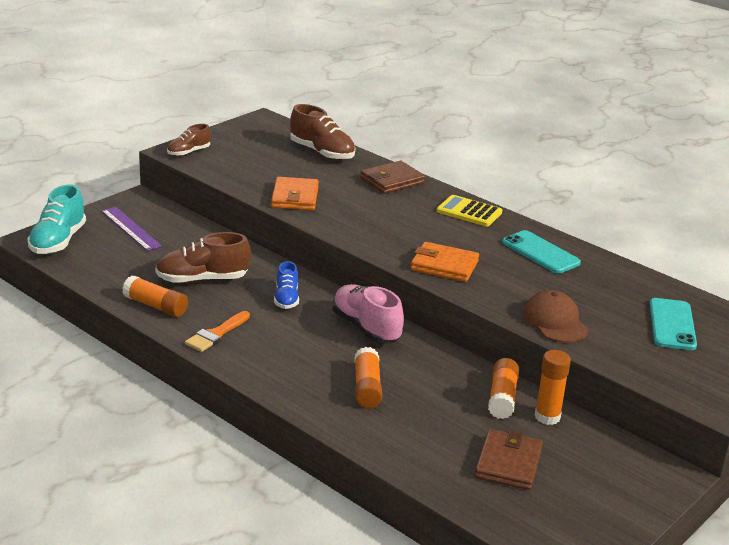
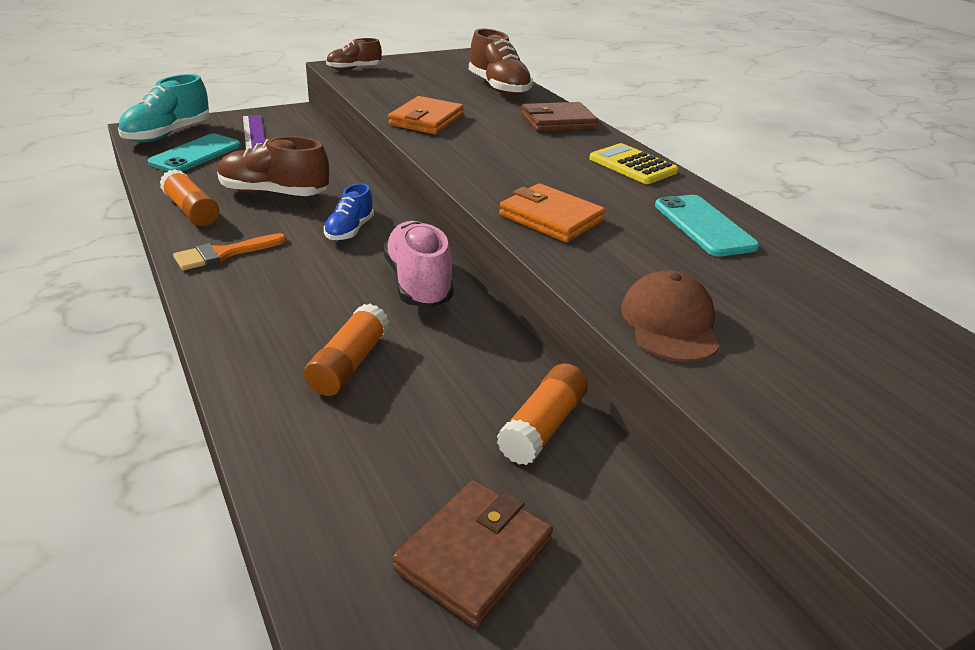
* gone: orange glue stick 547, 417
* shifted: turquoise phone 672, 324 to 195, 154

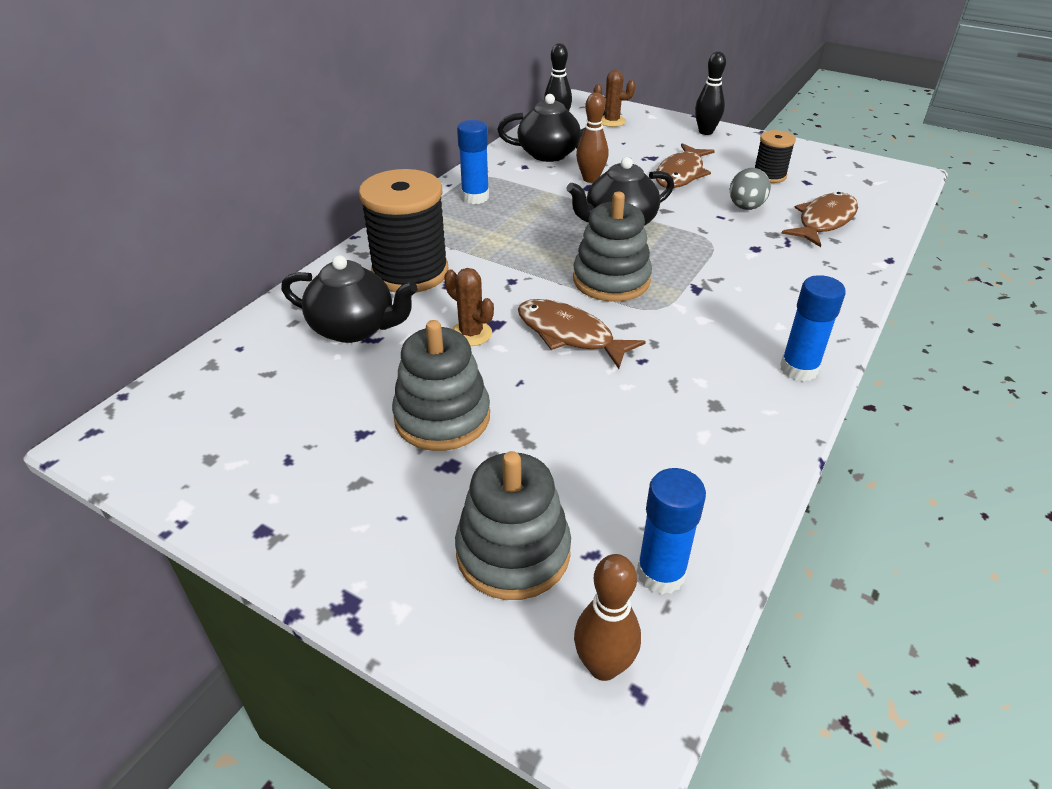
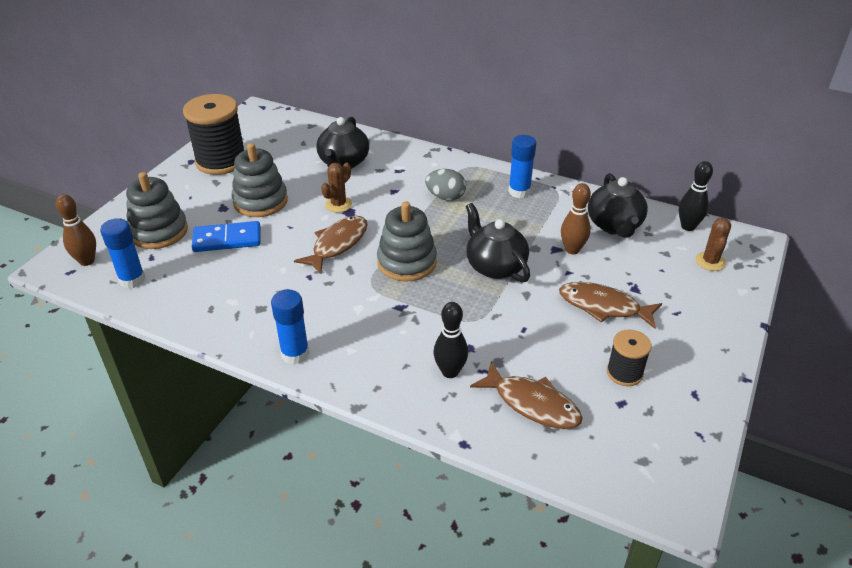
* new: blue domino 227, 239
* shifted: black spool 410, 272 to 221, 161
* shifted: black bowling pin 706, 132 to 450, 372
* shifted: grey egg 745, 207 to 445, 197

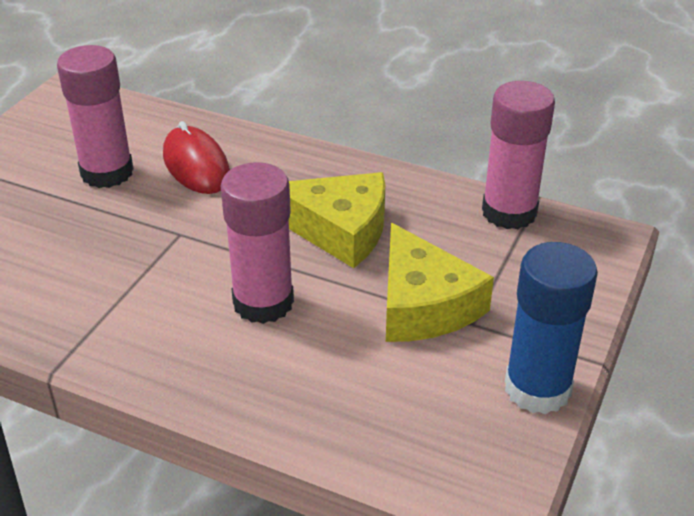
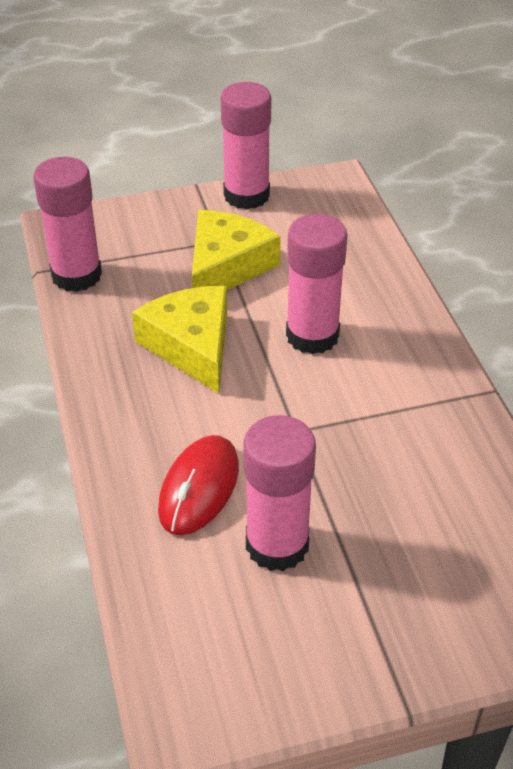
* repainted: blue glue stick 537, 389 to pink glue stick 246, 195

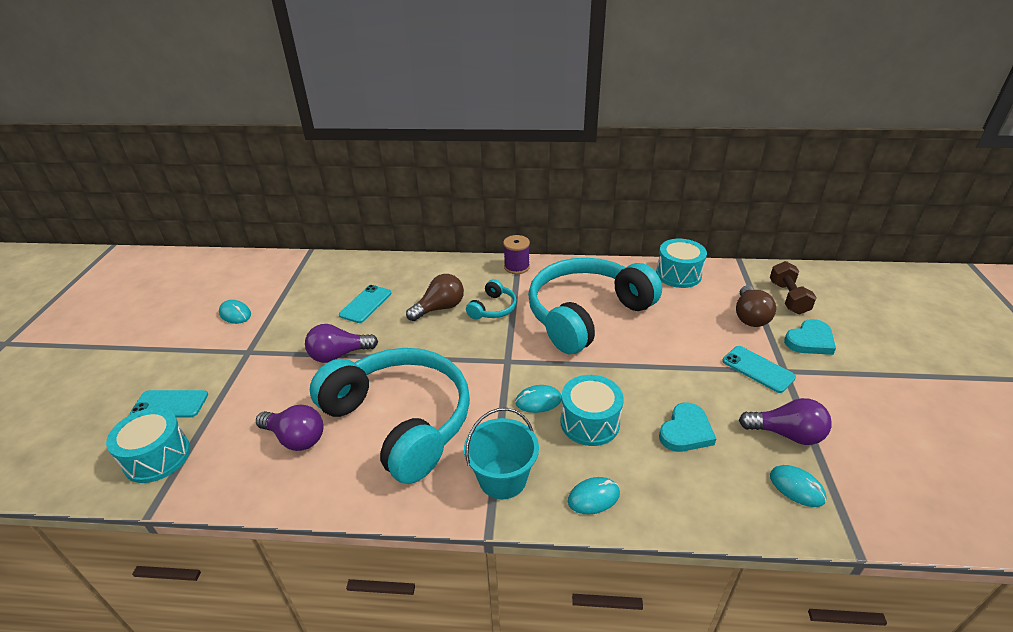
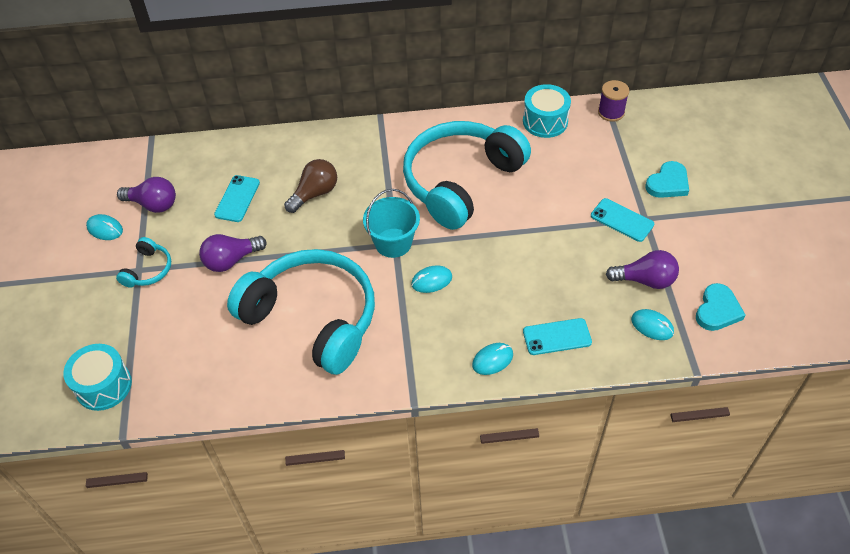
* gone: turquoise drum 590, 422
* gone: brown light bulb 750, 316
* gone: brown dumbbell 788, 298
* shifted: turquoise phone 170, 404 to 557, 337
* shifted: purple light bulb 296, 438 to 153, 204
* shifted: turquoise bucket 502, 478 to 393, 243
* shifted: turquoise headphones 493, 308 to 148, 270
* shifted: purple spool 516, 267 to 611, 112
* shifted: turquoise heart 686, 431 to 717, 310

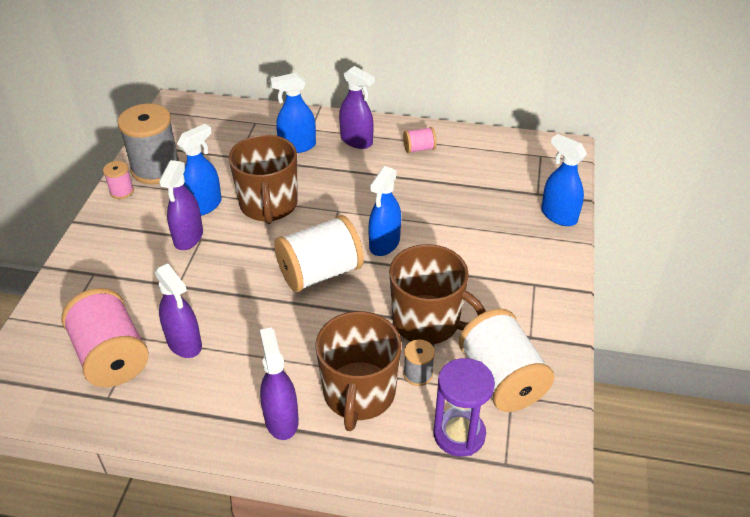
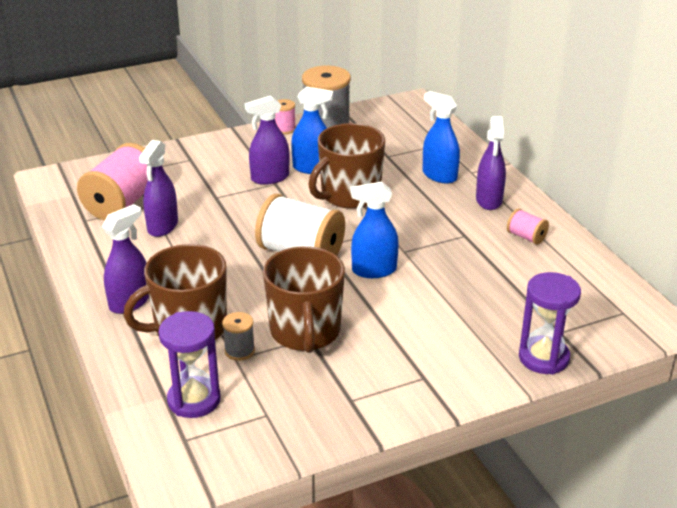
* gone: white spool 501, 379
* swapped: blue spray bottle 558, 215 to purple hourglass 543, 358

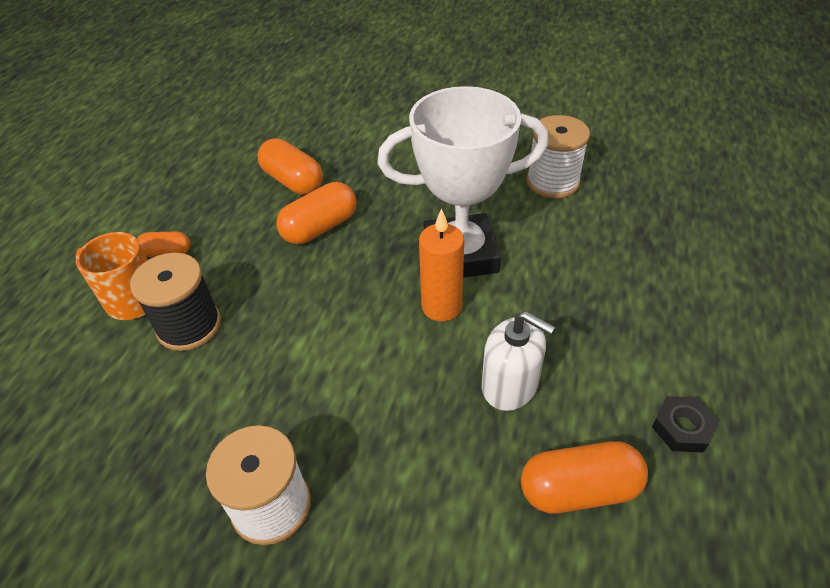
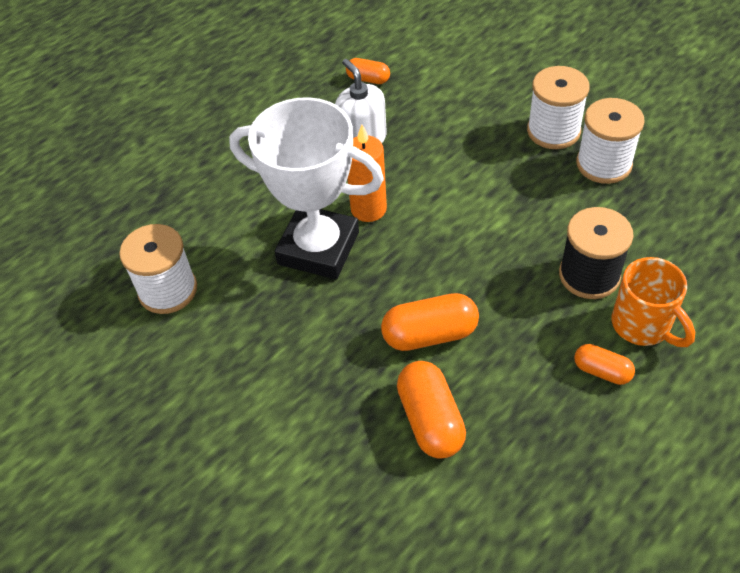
* gone: black nut 682, 428
* new: white spool 603, 164
* scaled: orange capsule 579, 489 = 368, 79 x0.59

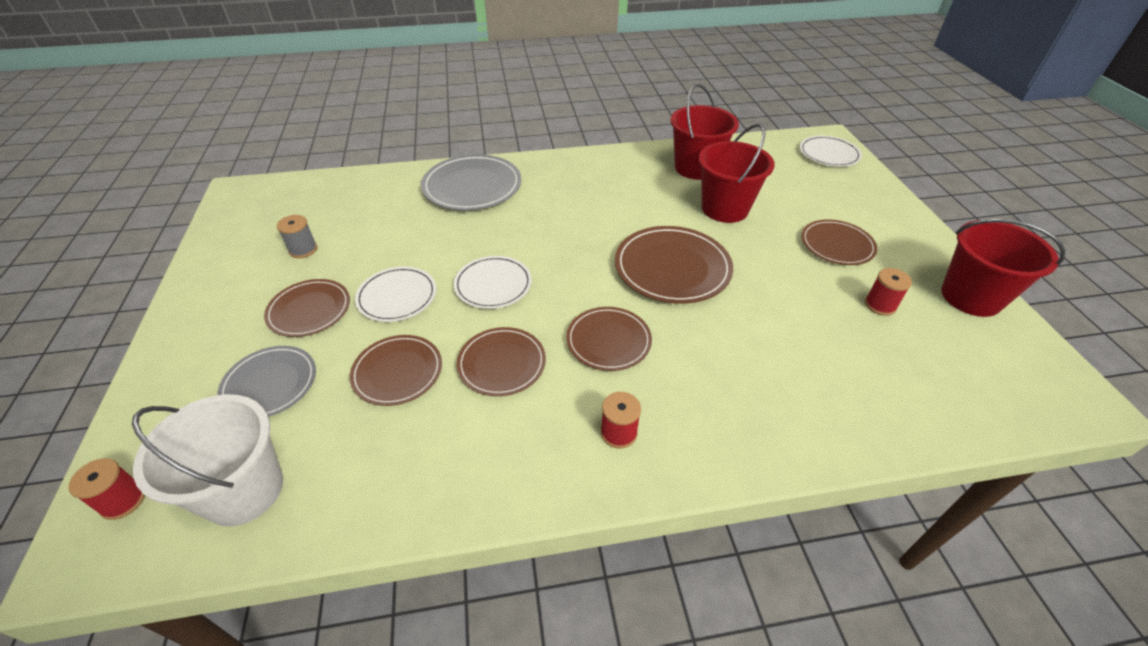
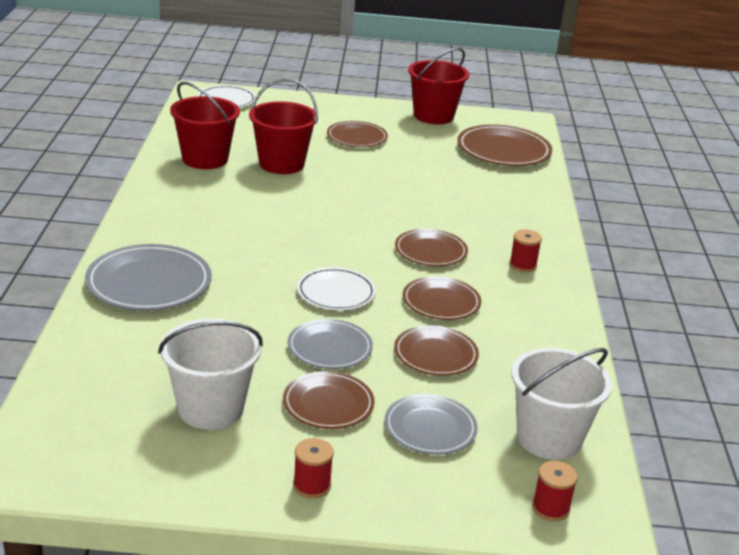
* shifted: brown plate 672, 268 to 503, 150
* shifted: red spool 880, 305 to 312, 485
* swapped: grey spool 303, 250 to white bucket 211, 408
* repainted: white plate 397, 296 to grey plate 329, 348

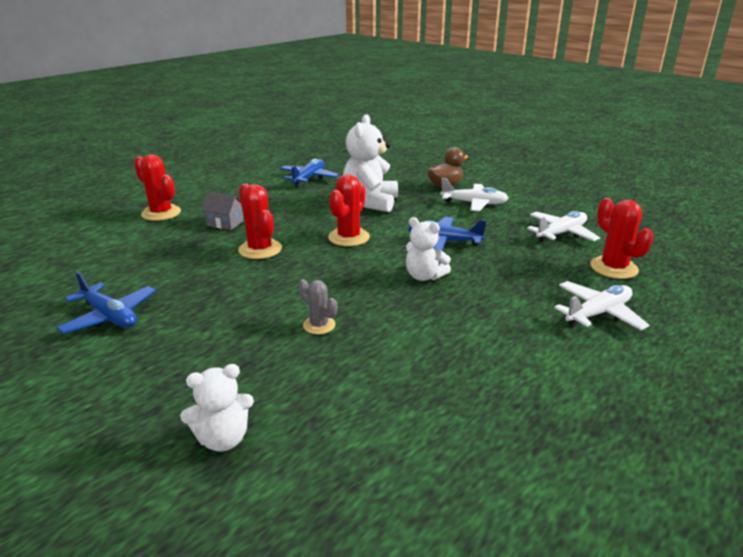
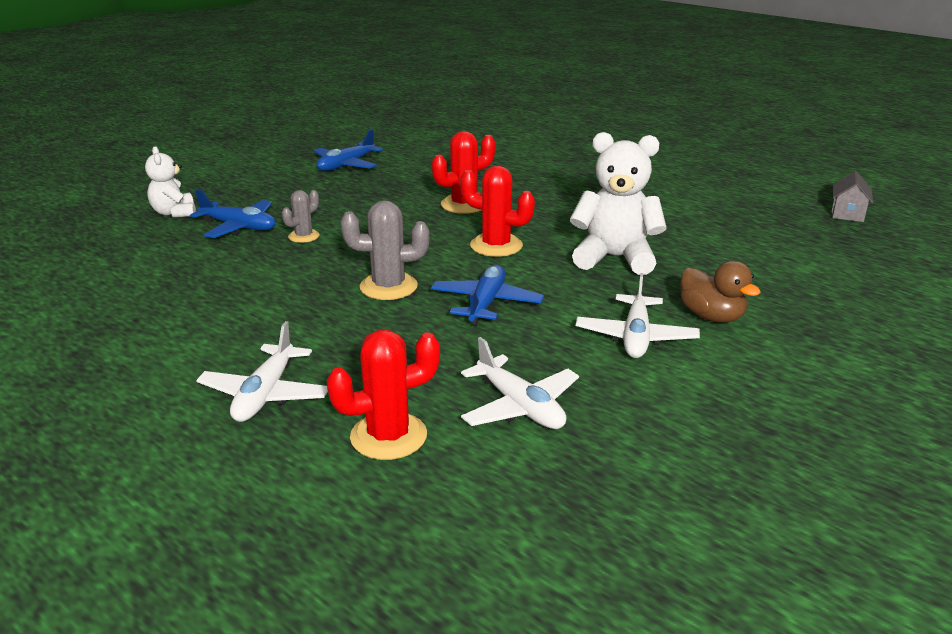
* gone: red cactus 161, 213
* shifted: grey house 225, 223 to 847, 214
* shifted: blue plane 309, 178 to 239, 227
* swapped: white teddy bear 424, 276 to grey cactus 388, 287
* rotated: white plane 598, 313 = 265, 394 45 degrees clockwise

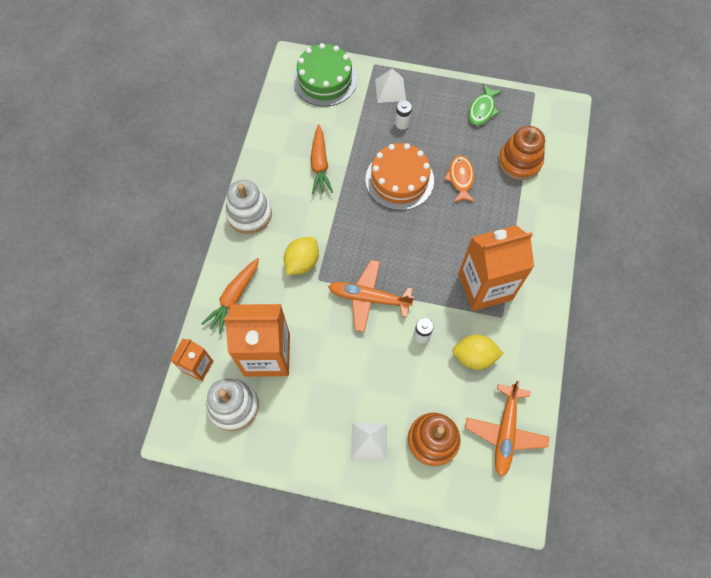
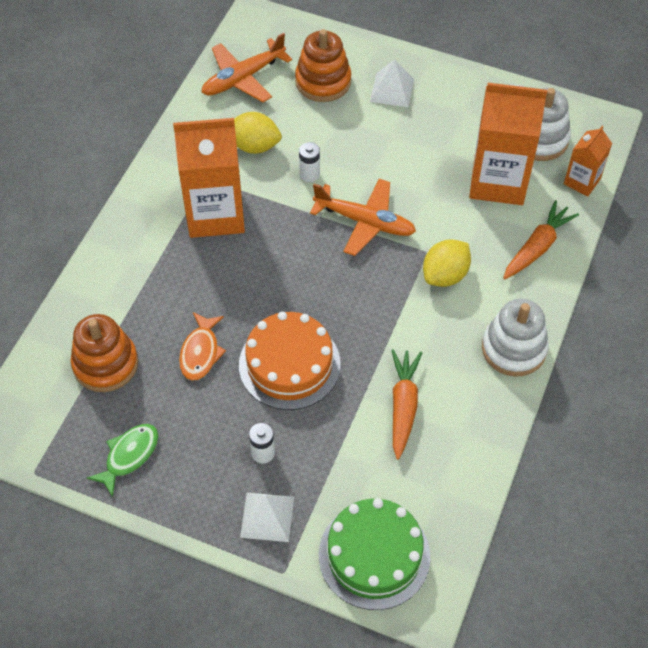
* rotated: orange plane 505, 431 = 243, 78 150 degrees counterclockwise

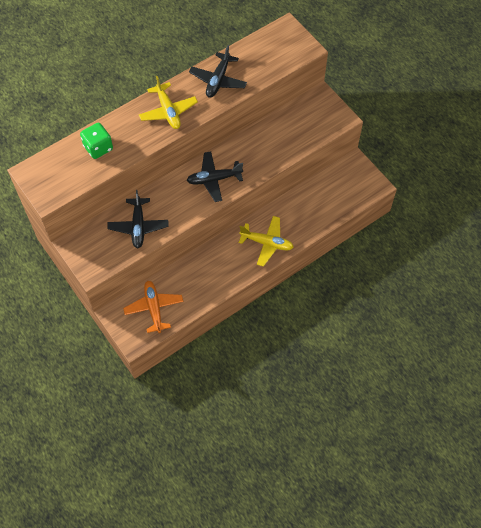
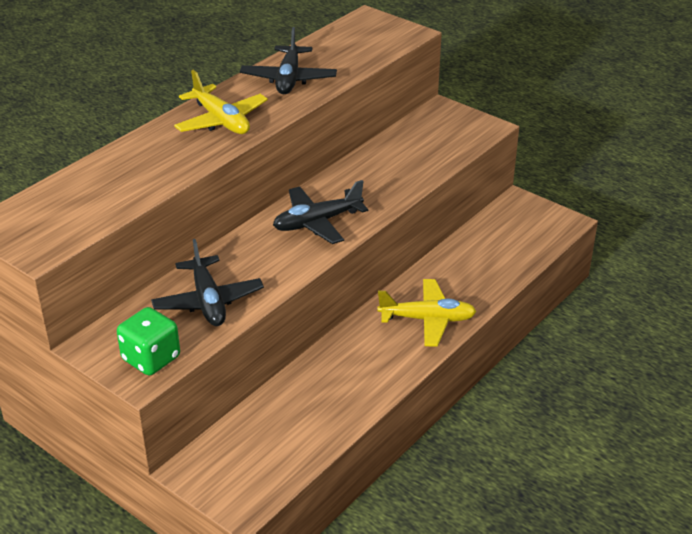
* gone: orange plane 154, 308
* shifted: green dice 98, 148 to 151, 358

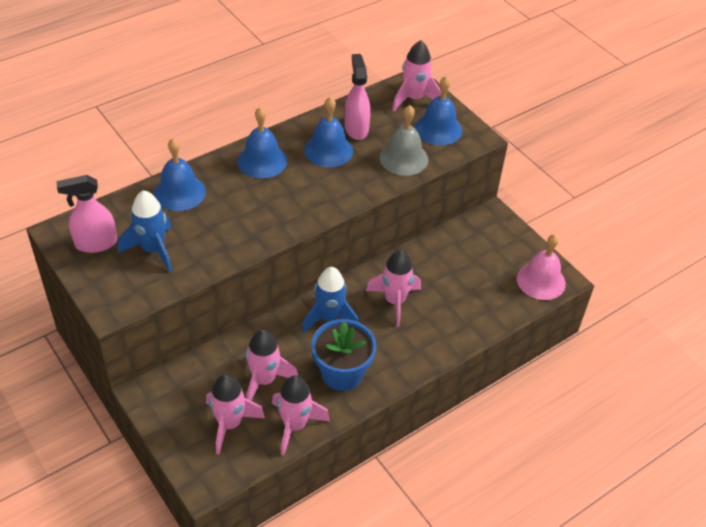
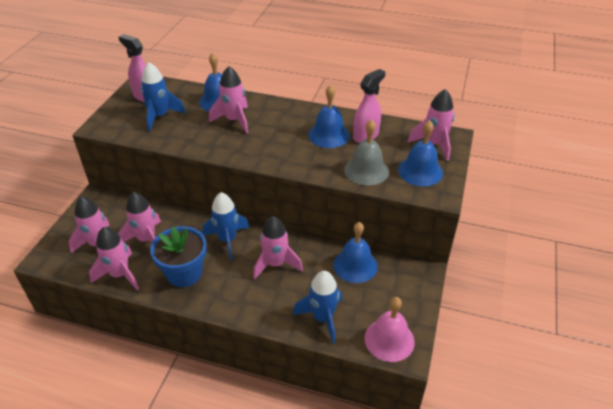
* new: pink rocket 234, 120
* new: blue rocket 322, 318
* shifted: blue bell 262, 161 to 355, 265

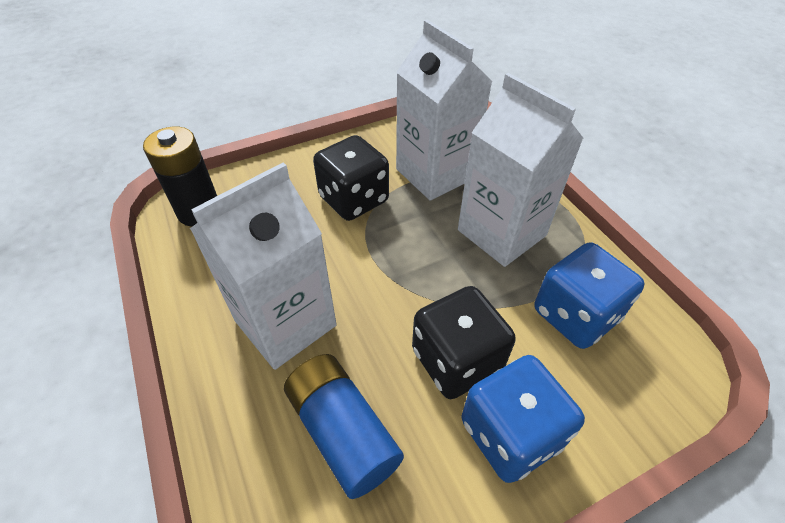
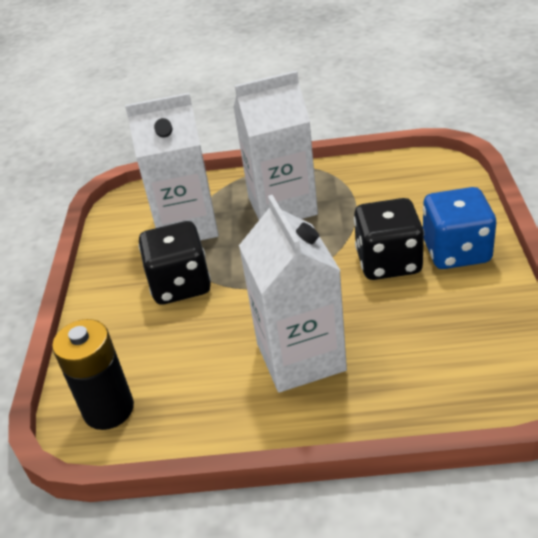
* gone: blue battery 342, 432
* gone: blue dice 575, 315

